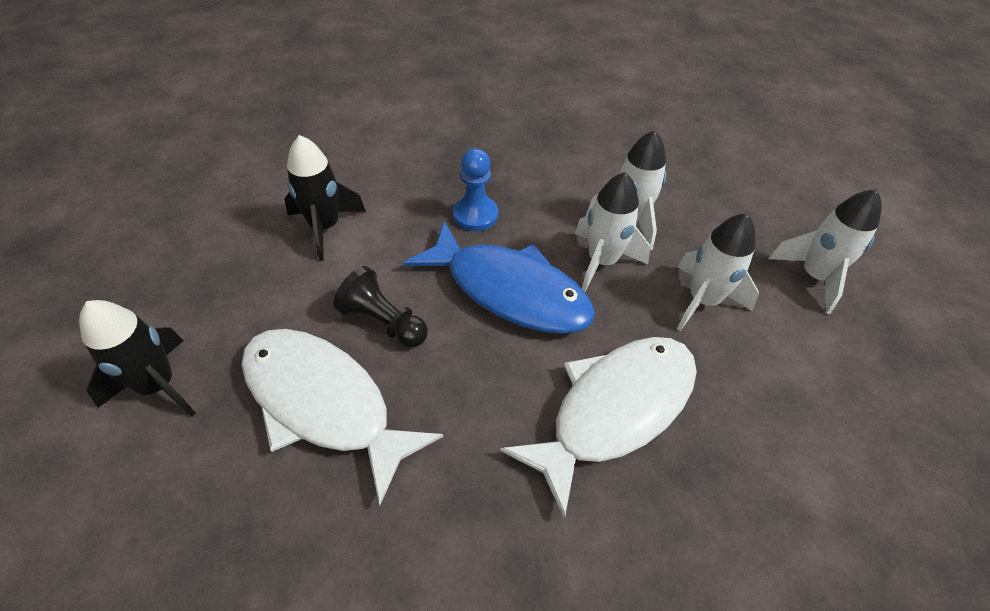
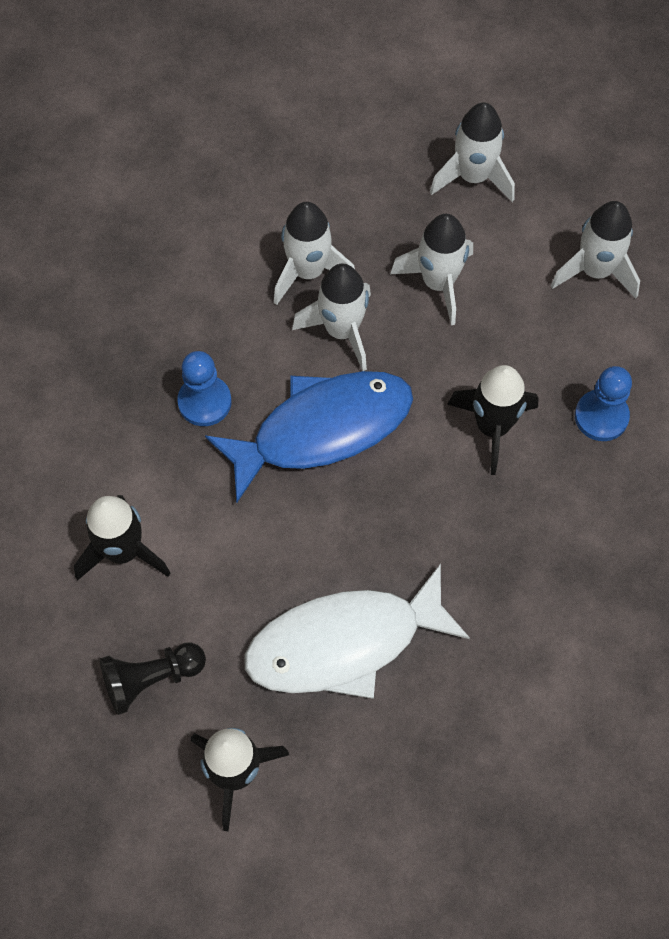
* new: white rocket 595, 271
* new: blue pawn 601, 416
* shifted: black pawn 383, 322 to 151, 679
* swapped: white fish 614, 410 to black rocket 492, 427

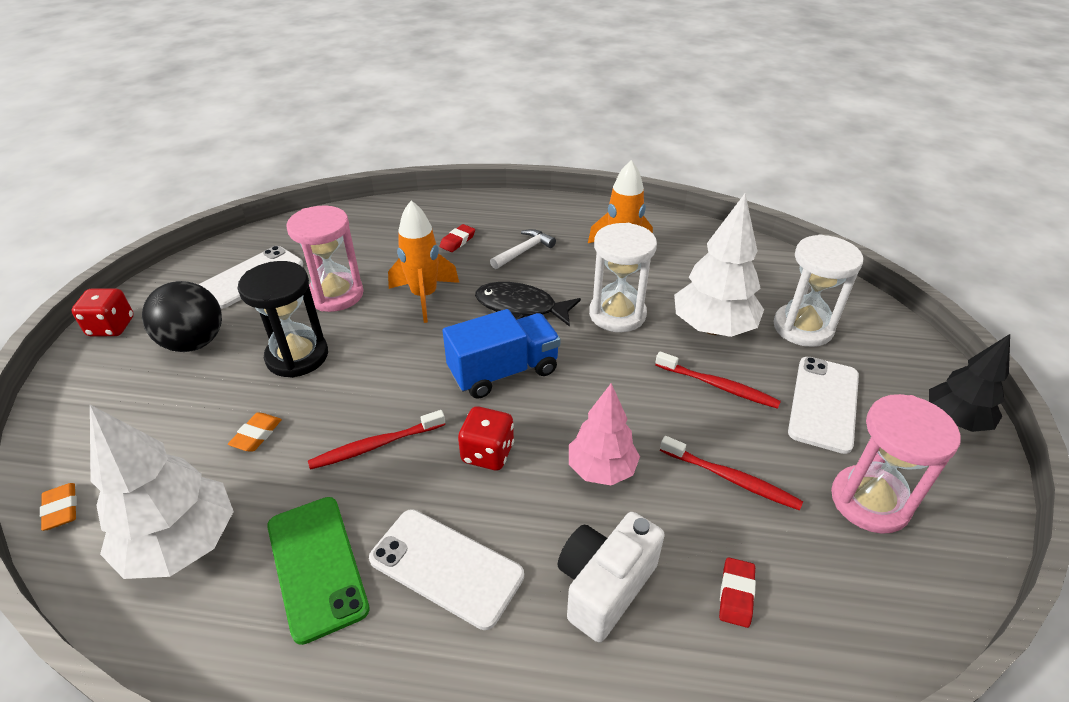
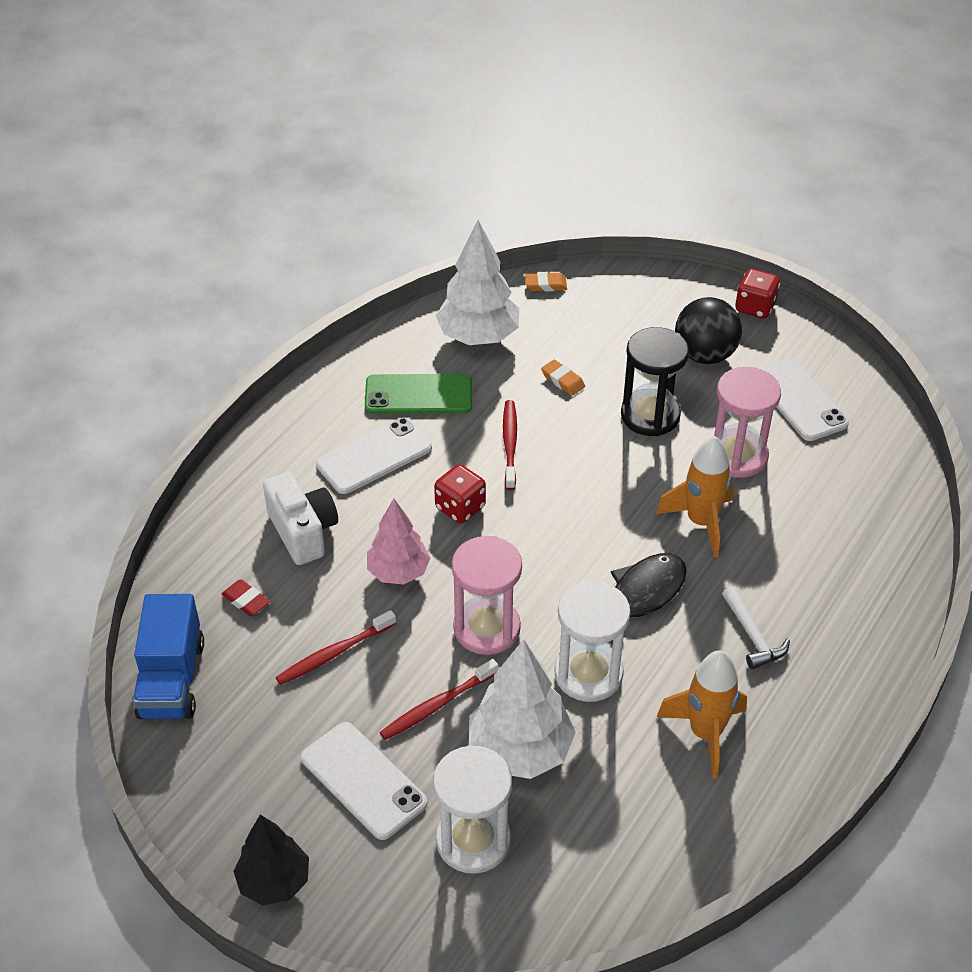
* gone: red eraser 457, 241
* shifted: blue truck 503, 371 to 172, 679
* shifted: pink hourglass 869, 501 to 486, 628

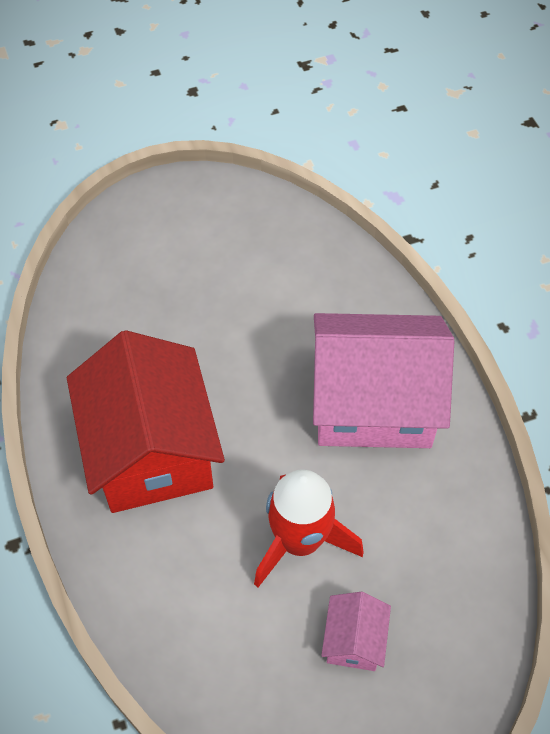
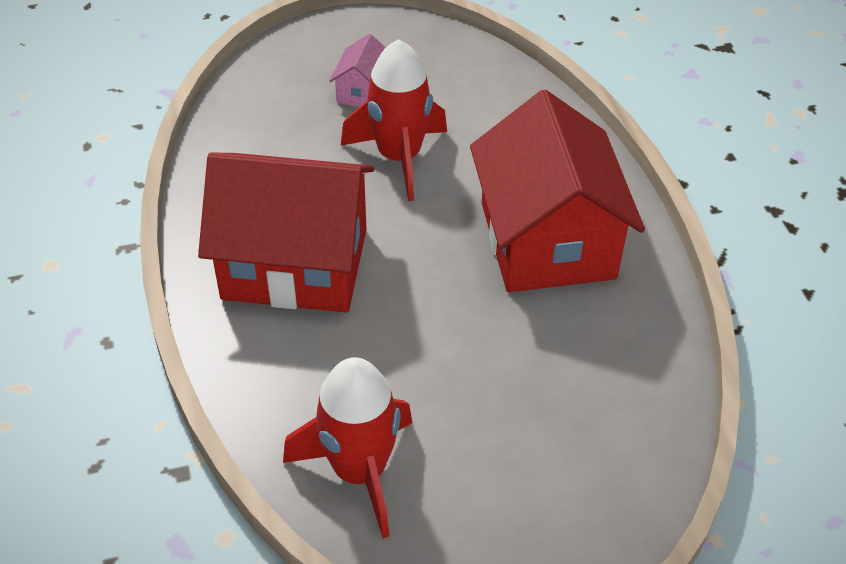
* new: red rocket 360, 471
* repainted: pink house 373, 403 to red house 295, 264

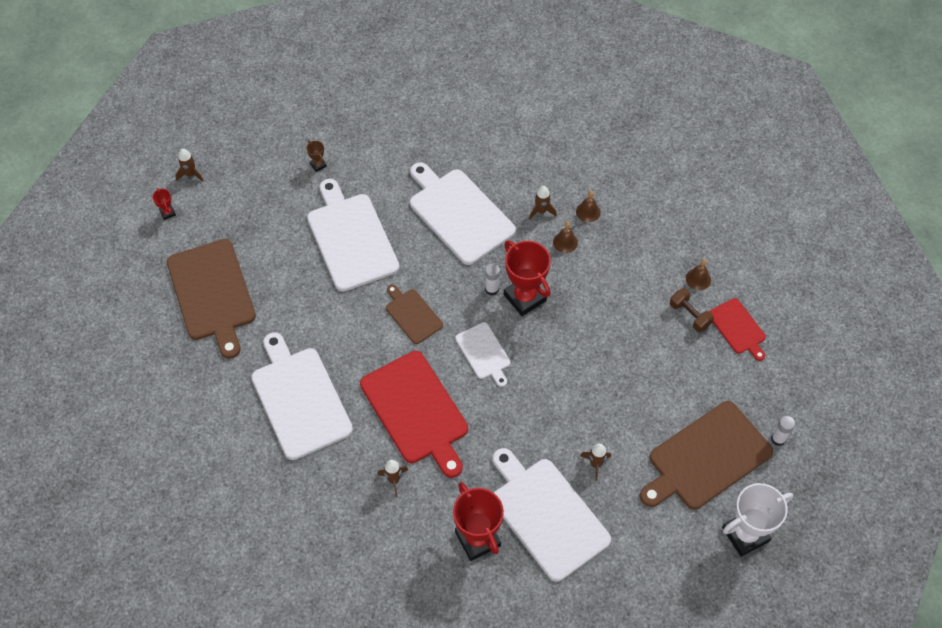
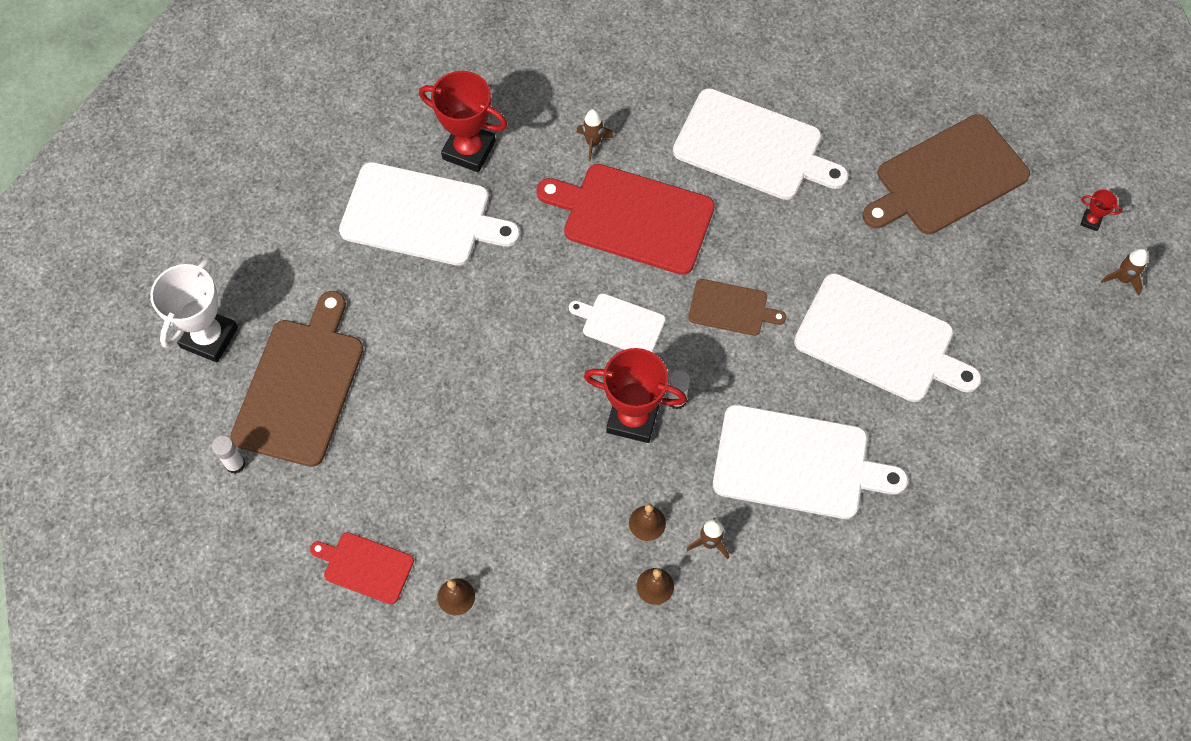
* gone: brown trophy 318, 165
* gone: brown rocket 595, 464
* gone: brown dumbbell 689, 315
* rotated: brown cutting board 212, 293 = 947, 178 60 degrees counterclockwise

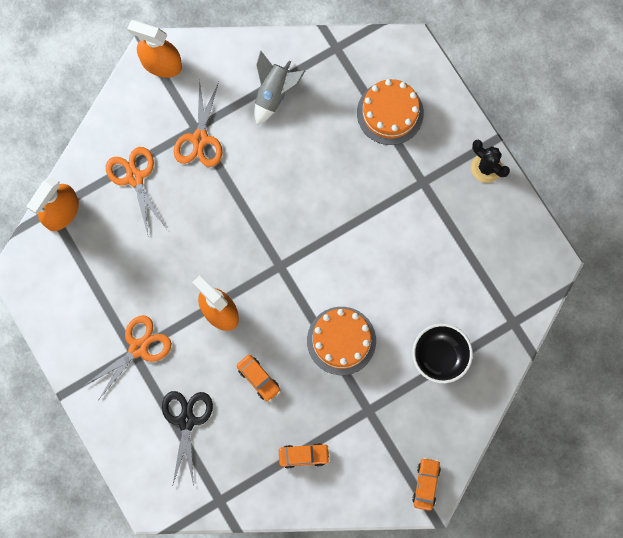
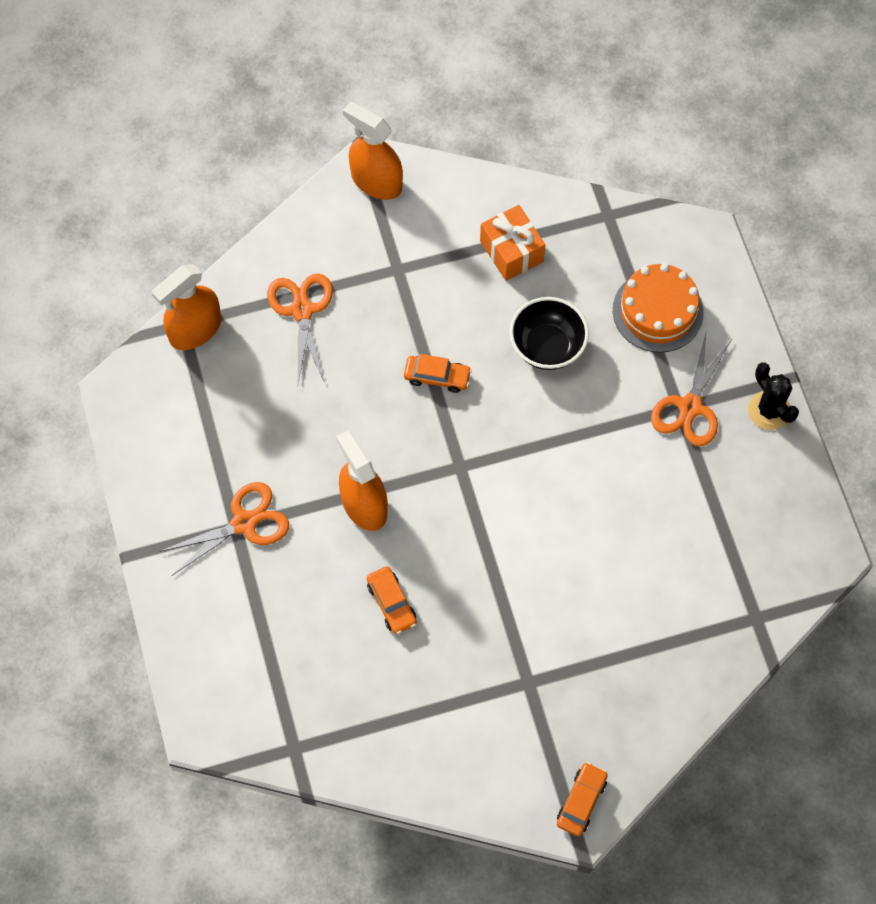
* gone: black scissors 186, 420
* gone: orange cake 341, 340
* shifted: orange scissors 200, 139 to 690, 407
* shifted: orange car 304, 456 to 437, 377
* shifted: black bowl 440, 357 to 547, 346
* swapped: grey rocket 274, 93 to orange gift 511, 251

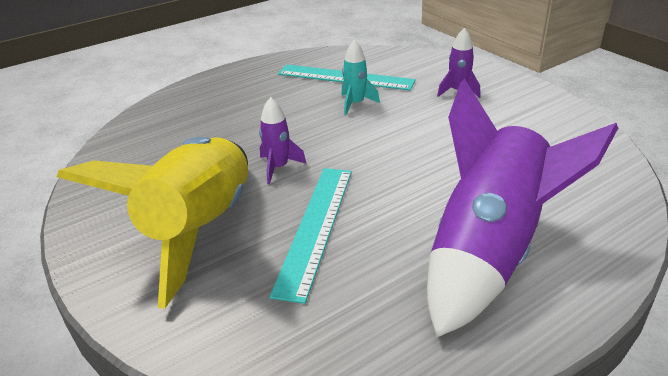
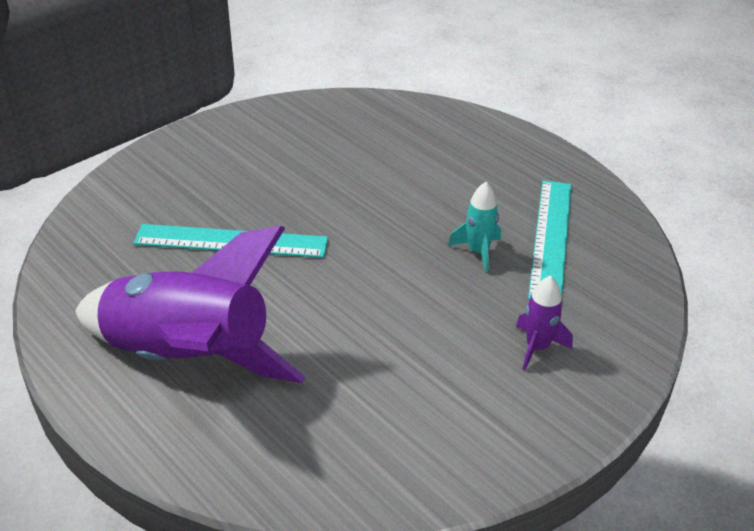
* gone: yellow rocket 200, 229
* gone: purple rocket 278, 167

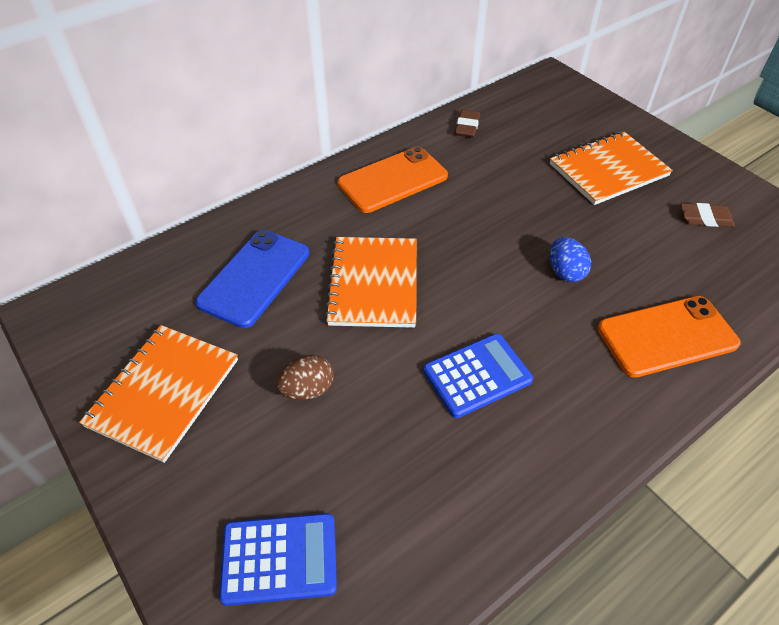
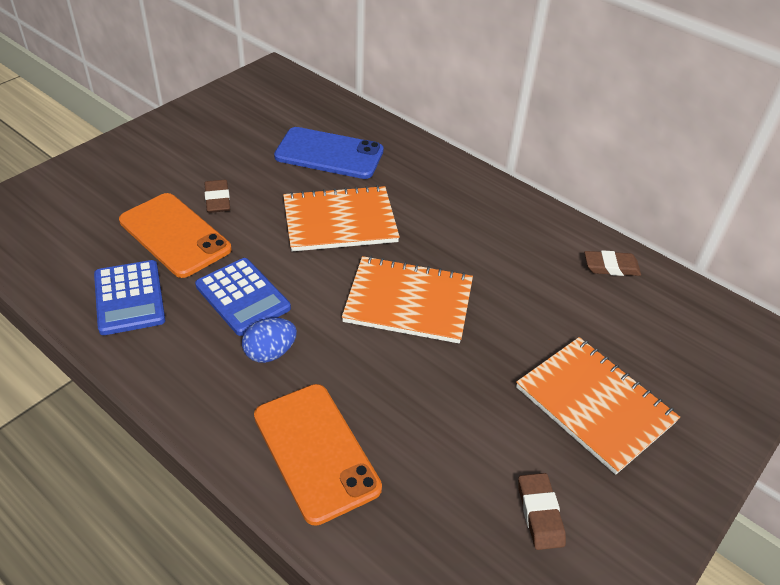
* shifted: orange notebook 164, 392 to 408, 302
* shifted: blue calculator 279, 559 to 129, 298
* shifted: orange phone 392, 180 to 175, 235
* shifted: blue egg 565, 272 to 270, 353
* swapped: brown egg 308, 389 to brown eraser 217, 199

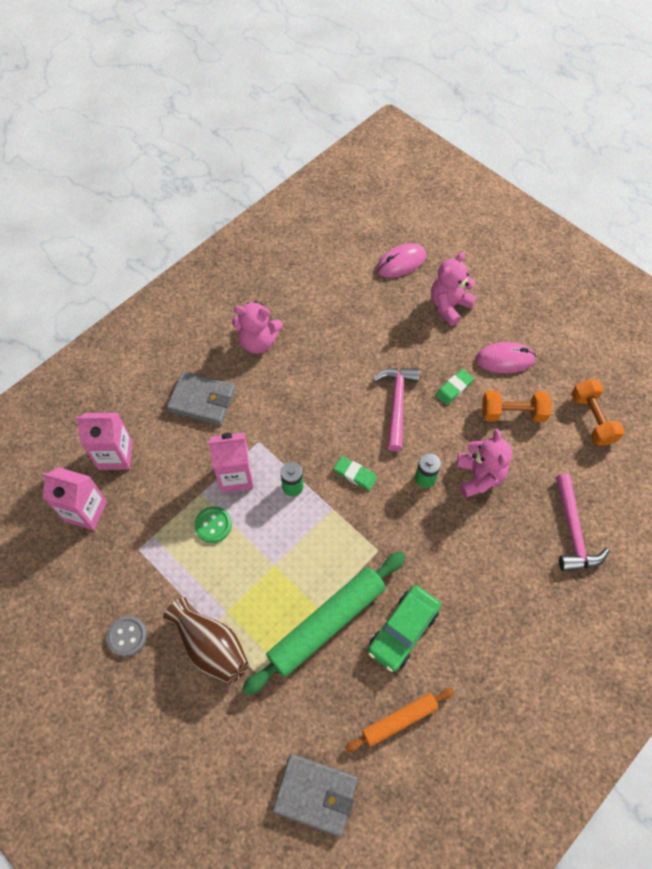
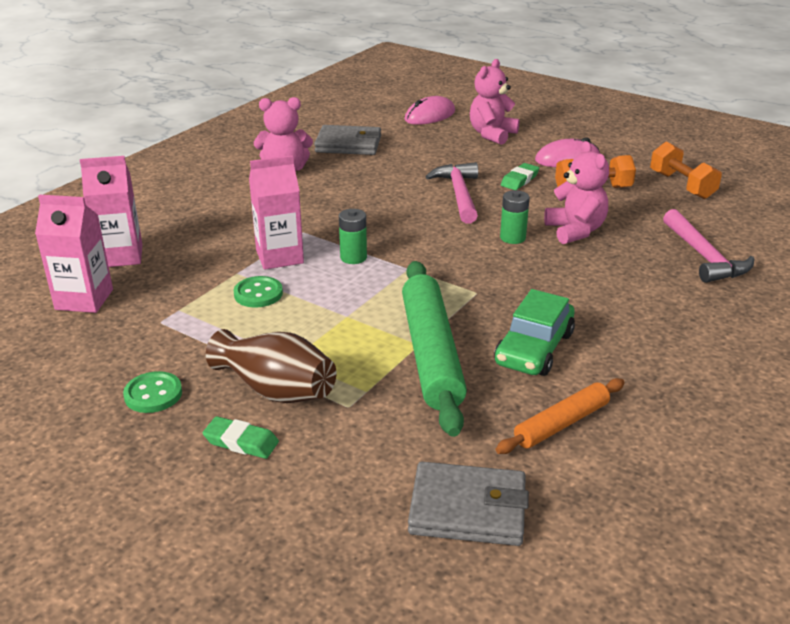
* shifted: grey wallet 202, 400 to 348, 144
* shifted: green eraser 355, 474 to 241, 442
* repainted: grey button 127, 636 to green button 153, 394
* rotated: green rolling pin 326, 623 = 431, 354 45 degrees counterclockwise

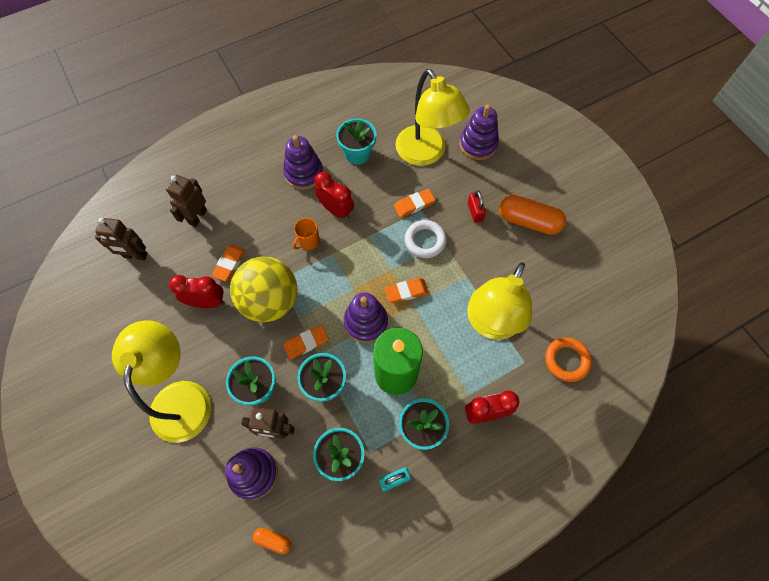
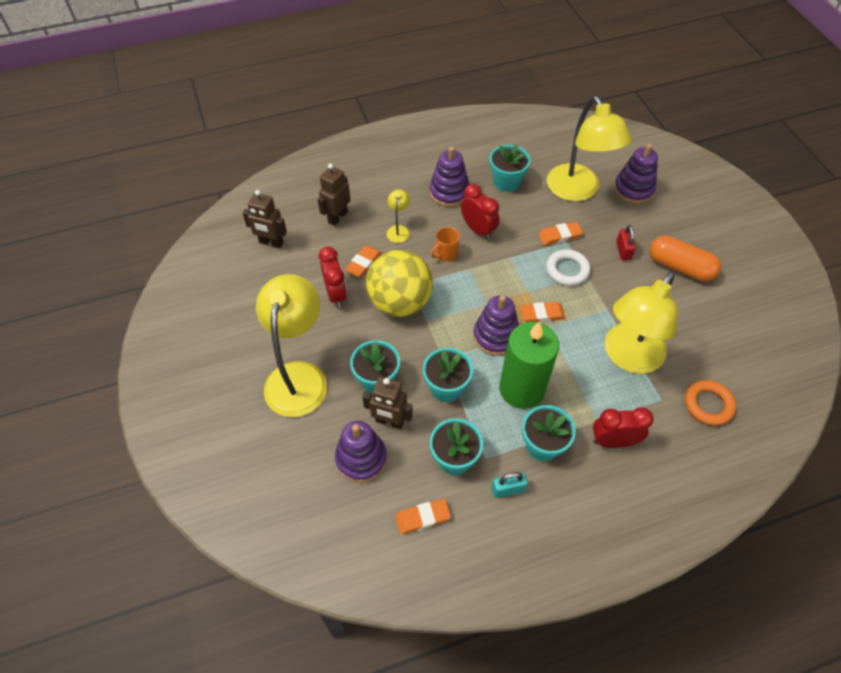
* gone: orange capsule 273, 540
* new: yellow lamp 398, 230
* shifted: orange eraser 306, 343 to 422, 518
* rotated: red clock 207, 302 = 336, 294 60 degrees clockwise

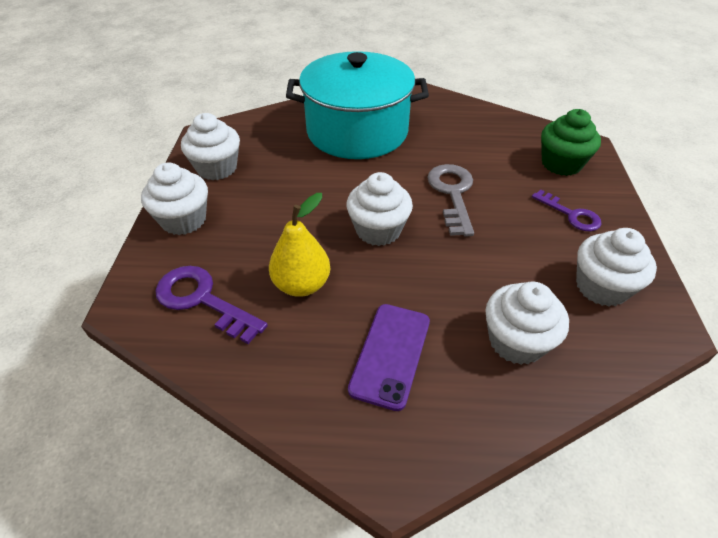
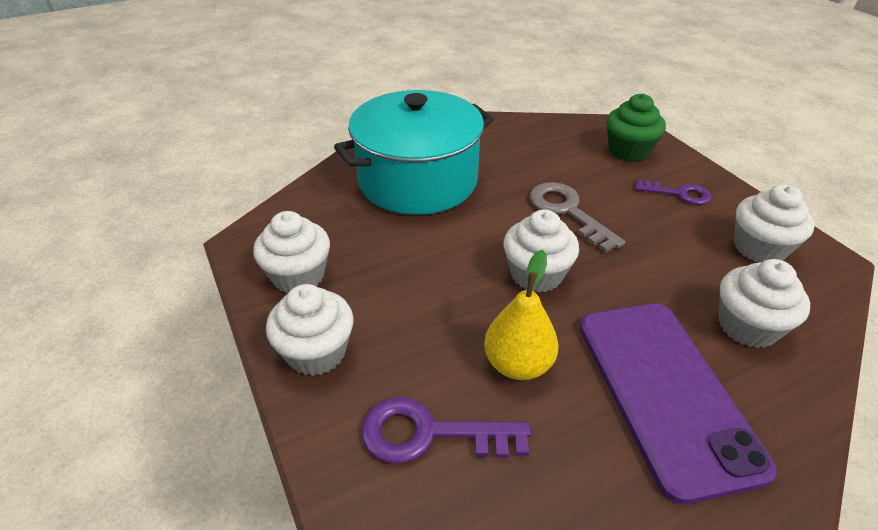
* scaled: purple phone 390, 354 = 665, 392 x1.70

